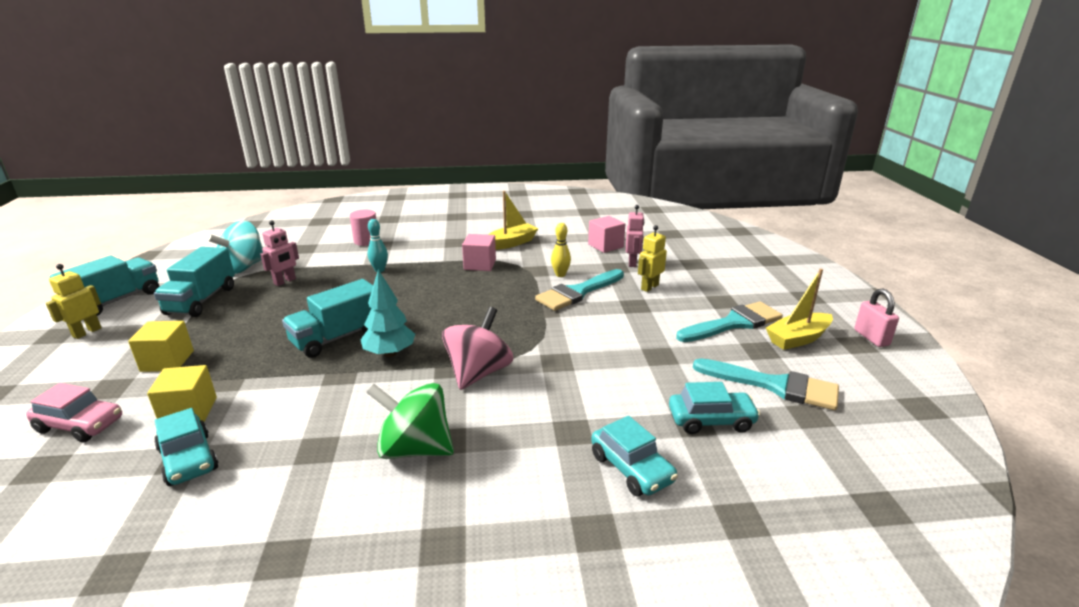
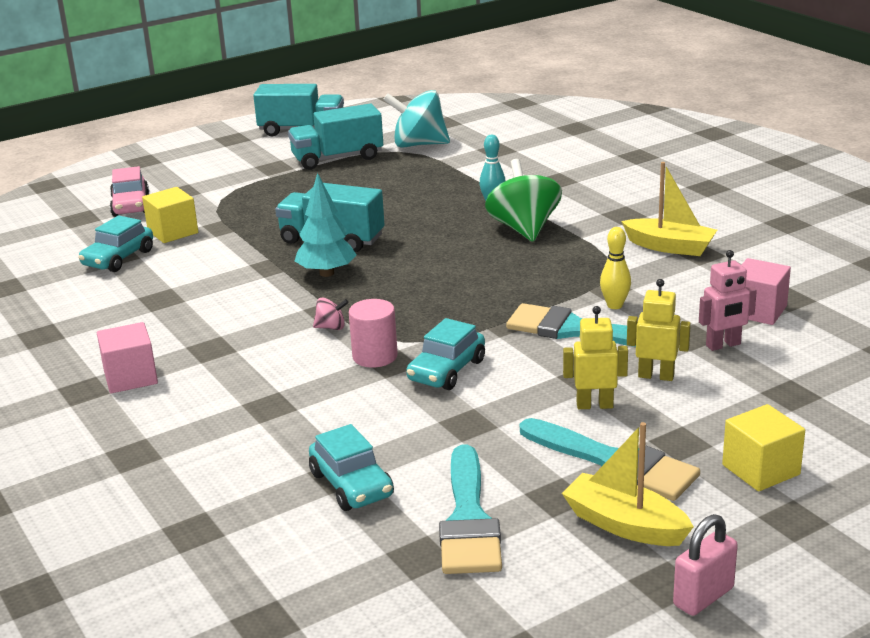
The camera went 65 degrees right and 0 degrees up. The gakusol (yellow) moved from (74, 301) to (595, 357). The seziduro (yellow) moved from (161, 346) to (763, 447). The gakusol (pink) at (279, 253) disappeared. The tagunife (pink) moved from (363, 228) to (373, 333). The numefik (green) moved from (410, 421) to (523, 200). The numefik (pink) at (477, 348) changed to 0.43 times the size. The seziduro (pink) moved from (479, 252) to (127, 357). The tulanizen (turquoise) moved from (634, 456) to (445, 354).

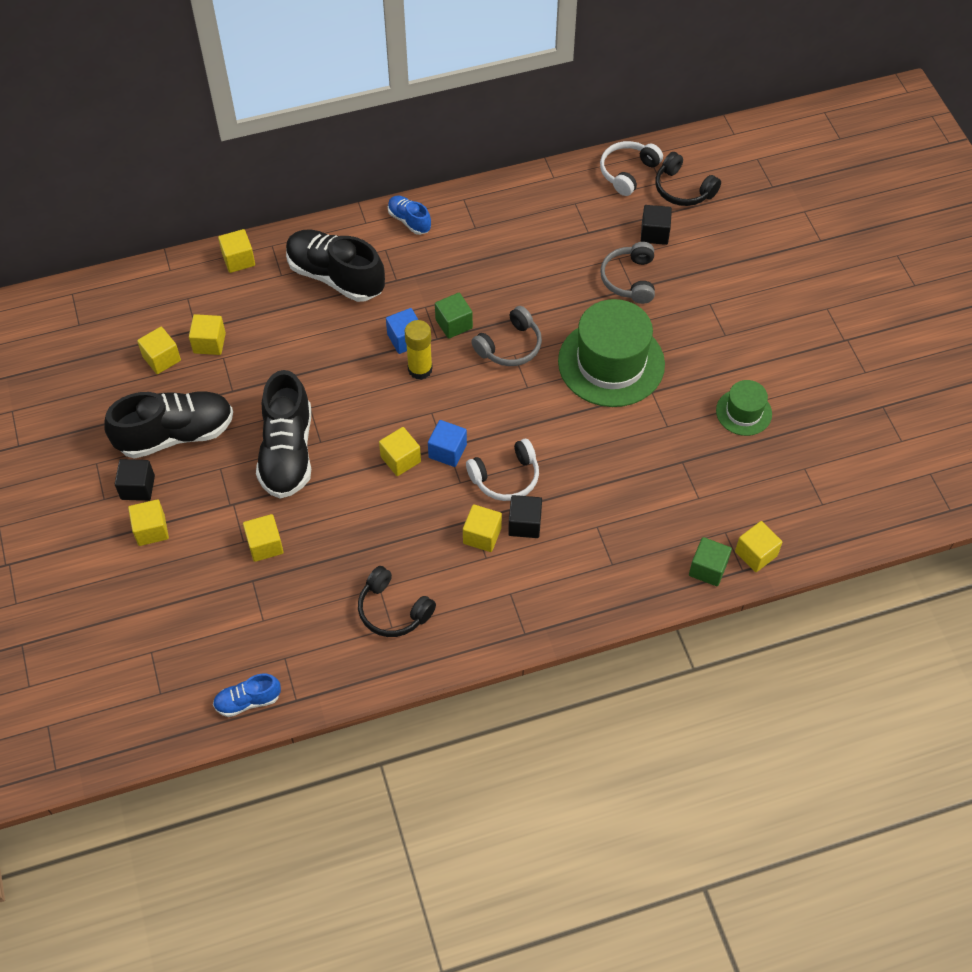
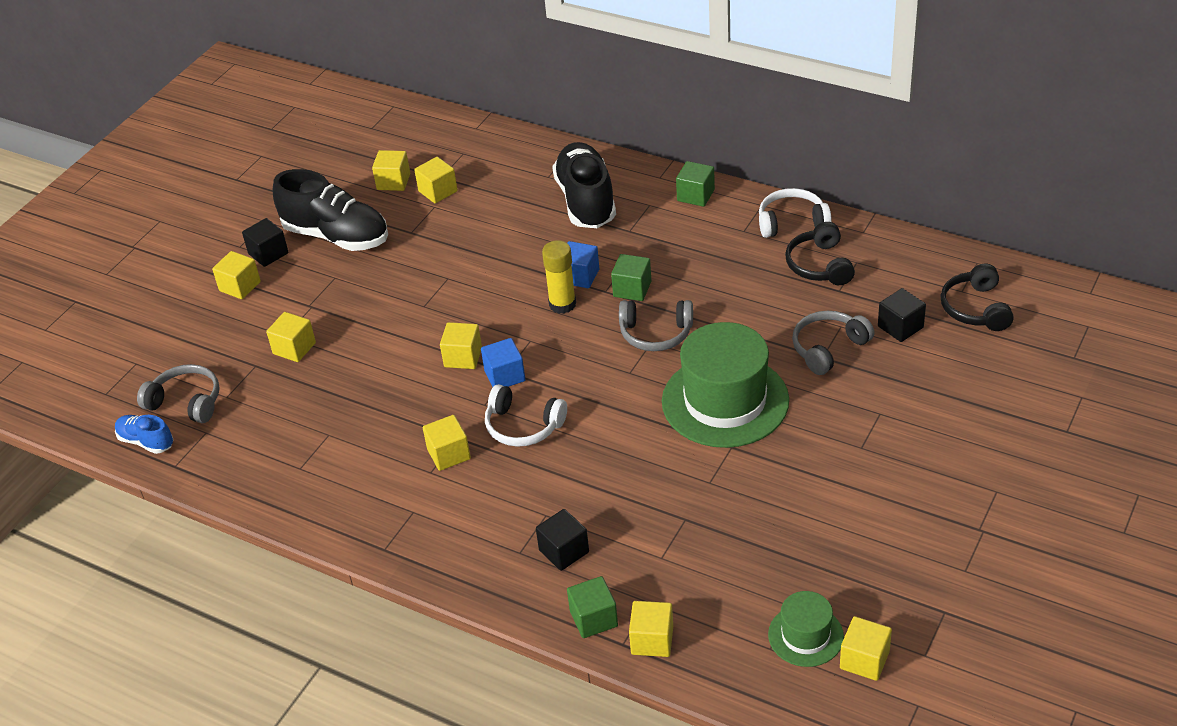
The camera went 50 degrees right and 15 degrees down. The seziduro (yellow) moved from (236, 251) to (866, 648). The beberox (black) at (283, 434) disappeared. The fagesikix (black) moved from (397, 601) to (820, 253). The beberox (blue) at (409, 215) was replaced by the seziduro (green) at (695, 184). The seziduro (black) moved from (525, 516) to (562, 540). The fagesikix (white) moved from (631, 168) to (795, 213). The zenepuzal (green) moved from (744, 408) to (806, 629). The fagesikix (grey) at (178, 393) appeared.

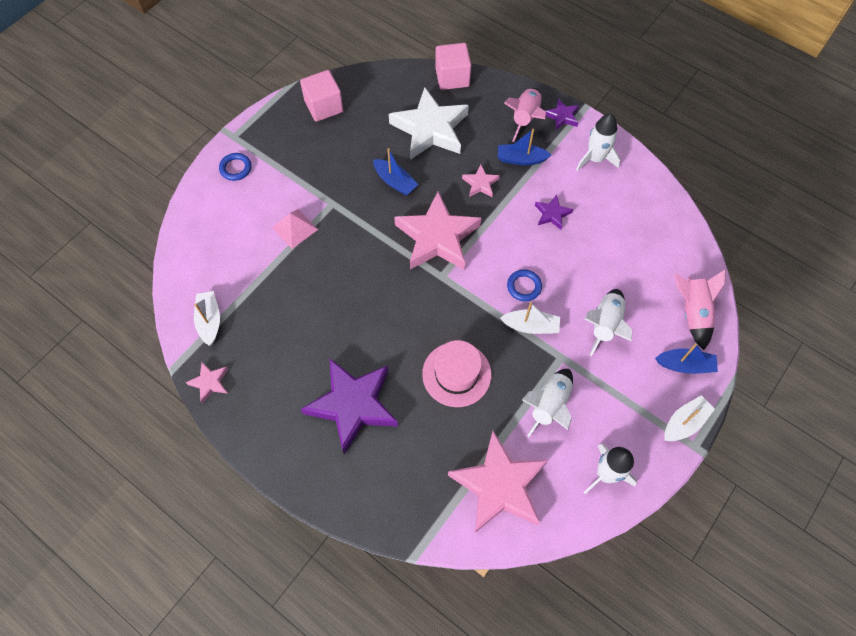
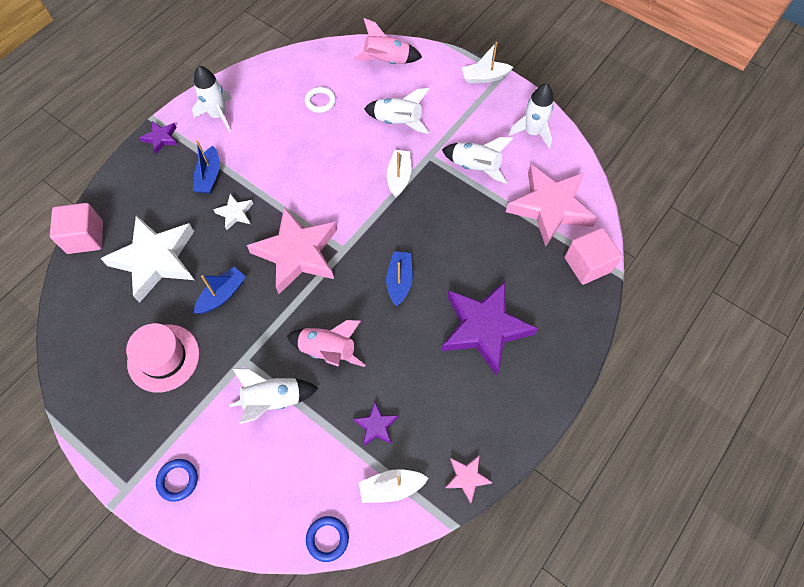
The camera went 90 degrees left and 0 degrees up. The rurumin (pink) at (295, 229) was replaced by the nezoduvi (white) at (274, 396). The seziduro (pink) moved from (322, 96) to (593, 256). The zenepuzal (pink) moved from (456, 373) to (163, 358). The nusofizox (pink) at (481, 181) became the nusofizox (white) at (233, 212). The nezoduvi (pink) moved from (525, 115) to (326, 343). The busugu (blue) moved from (524, 285) to (327, 539). The nusofizox (purple) moved from (554, 212) to (375, 424). The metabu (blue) moved from (686, 358) to (399, 278). The metabu (white) at (689, 418) turned 60 degrees counterclockwise. The busugu (white) at (320, 100) appeared.

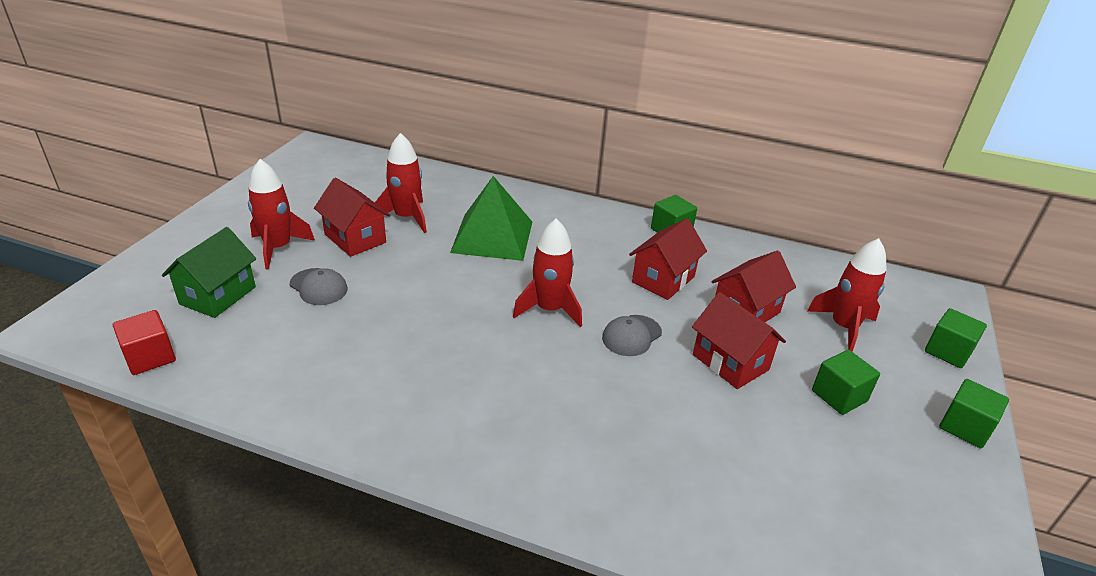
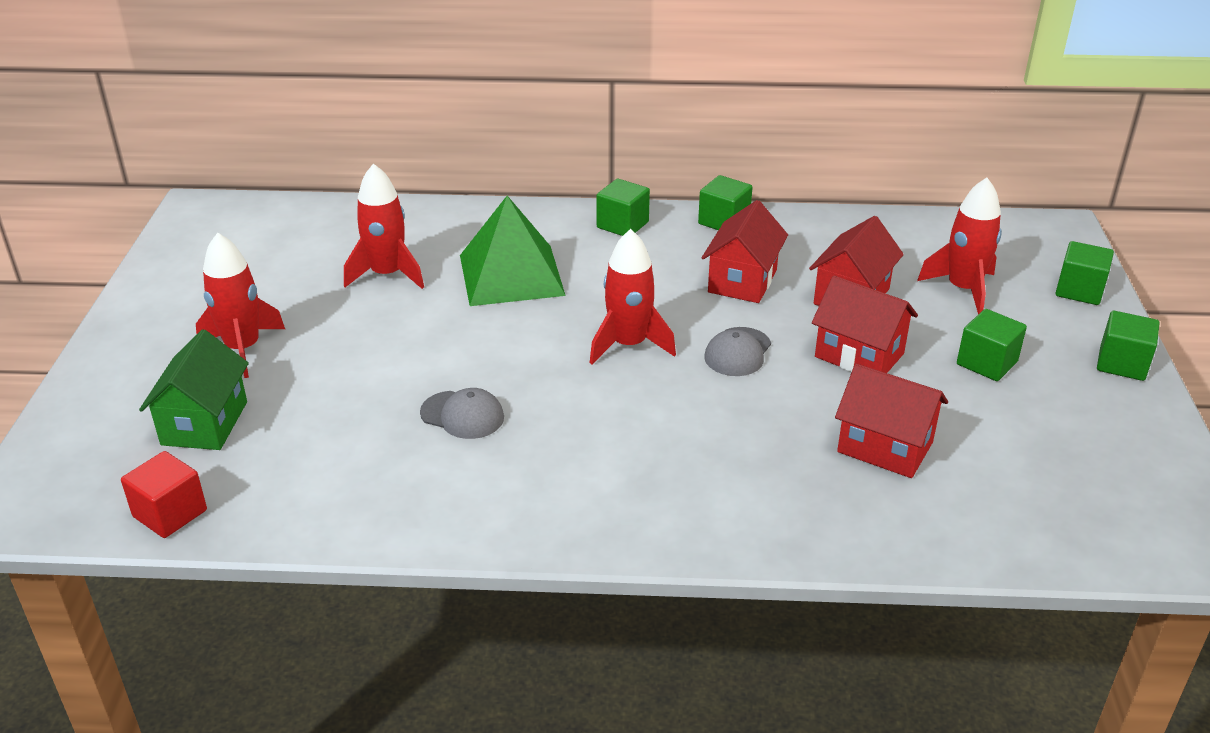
The camera went 15 degrees left and 0 degrees up. The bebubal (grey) moved from (319, 286) to (462, 413). The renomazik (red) moved from (352, 217) to (891, 421). The seziduro (green) at (623, 207) appeared.

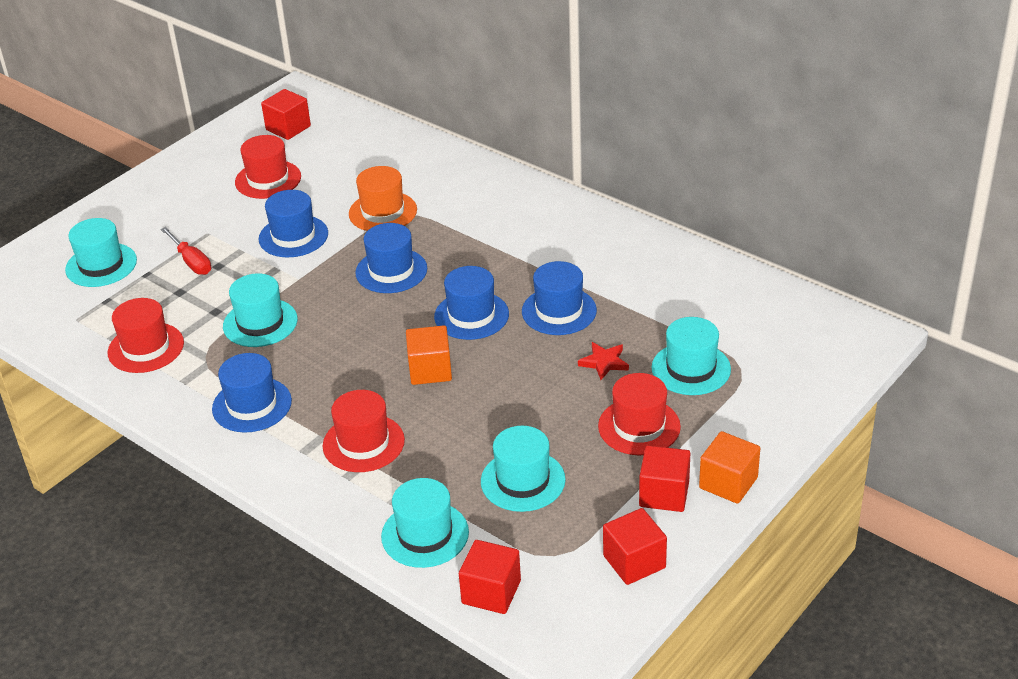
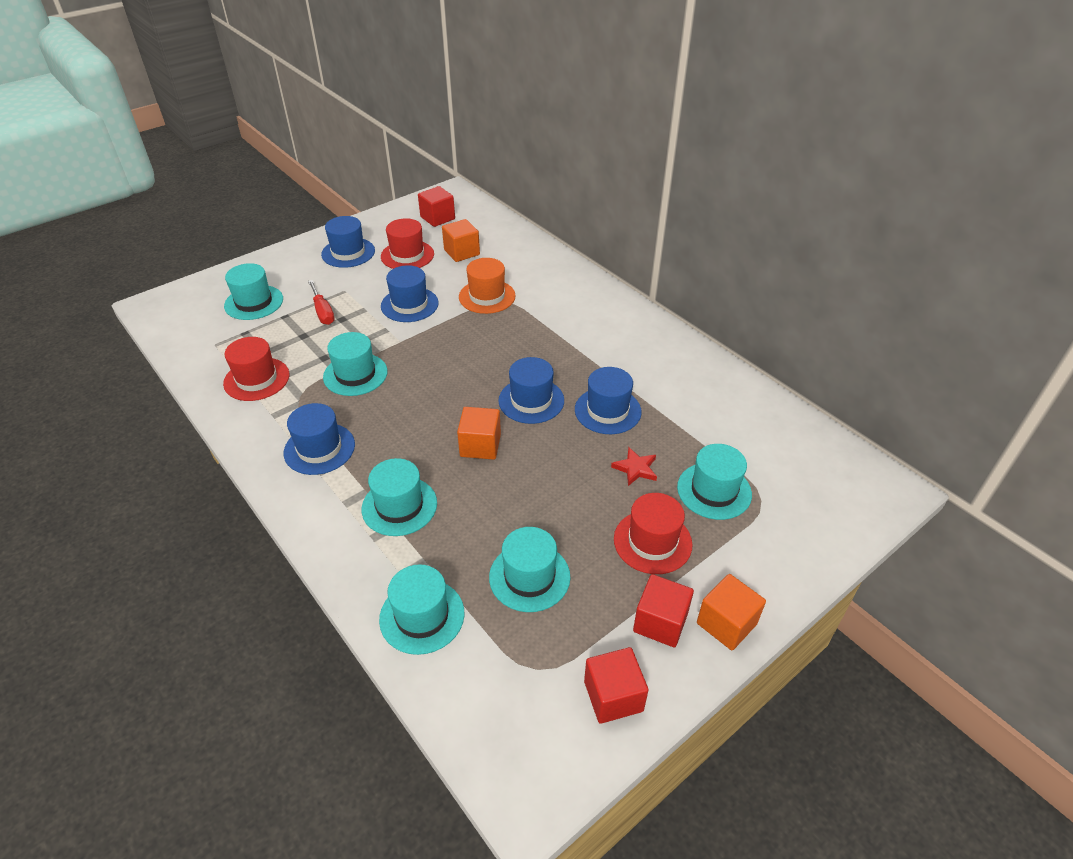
The camera went 10 degrees right and 5 degrees up. The zenepuzal (red) at (364, 431) became the zenepuzal (turquoise) at (399, 497). The zenepuzal (blue) moved from (391, 258) to (348, 242). The seziduro (red) at (490, 577) disappeared. The seziduro (orange) at (461, 240) appeared.

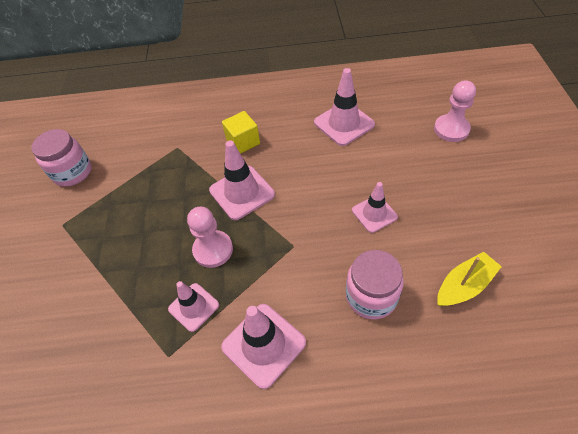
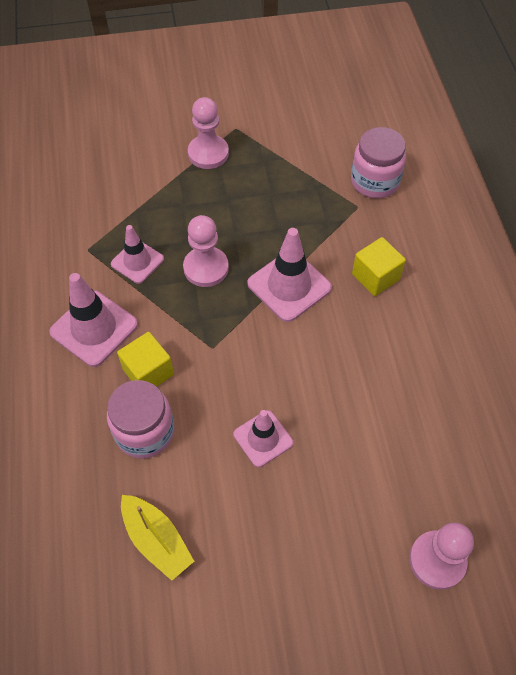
The camera went 80 degrees right and 5 degrees up. The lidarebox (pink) moved from (62, 158) to (378, 162). The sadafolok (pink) at (344, 107) disappeared. The seziduro (yellow) at (145, 359) appeared. The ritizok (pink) at (208, 133) appeared.

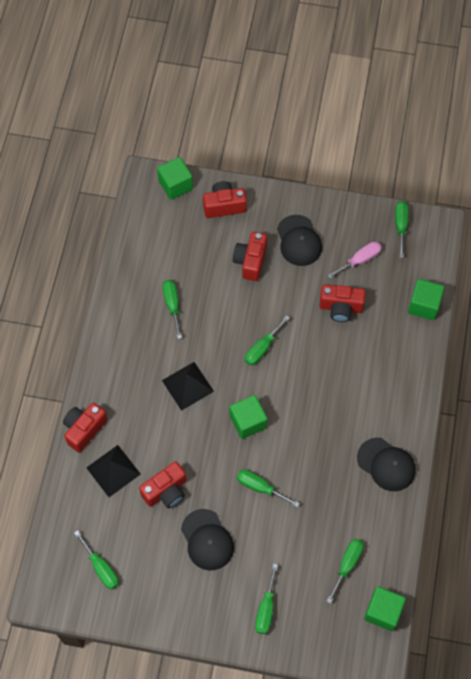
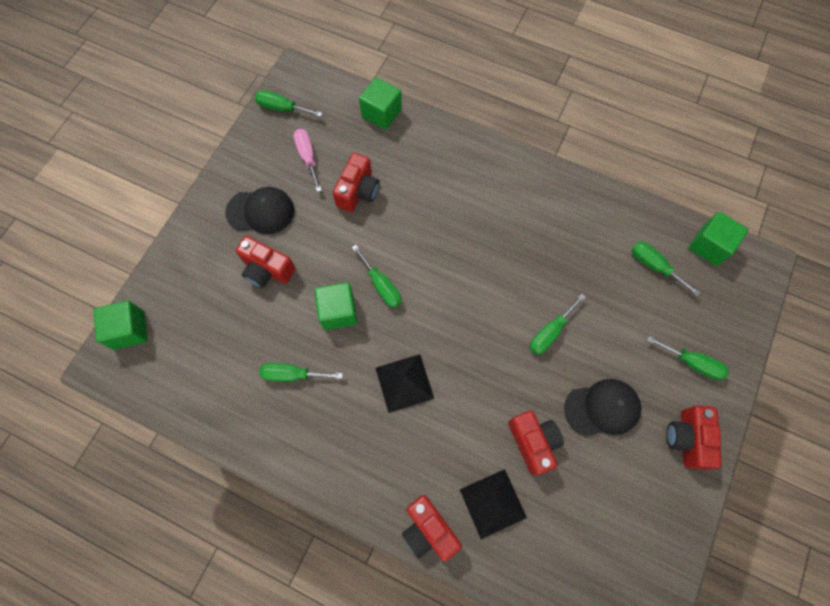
The camera went 75 degrees left and 5 degrees up. The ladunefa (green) at (96, 560) disappeared. The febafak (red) moved from (225, 199) to (694, 437). The seziduro (green) moved from (248, 417) to (335, 306). The bebubal (black) at (386, 464) disappeared.

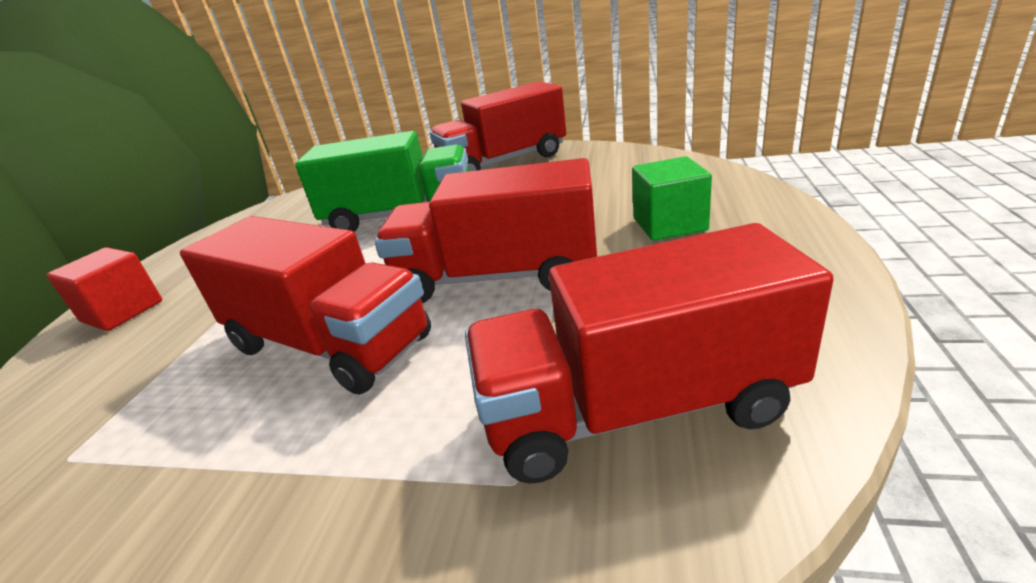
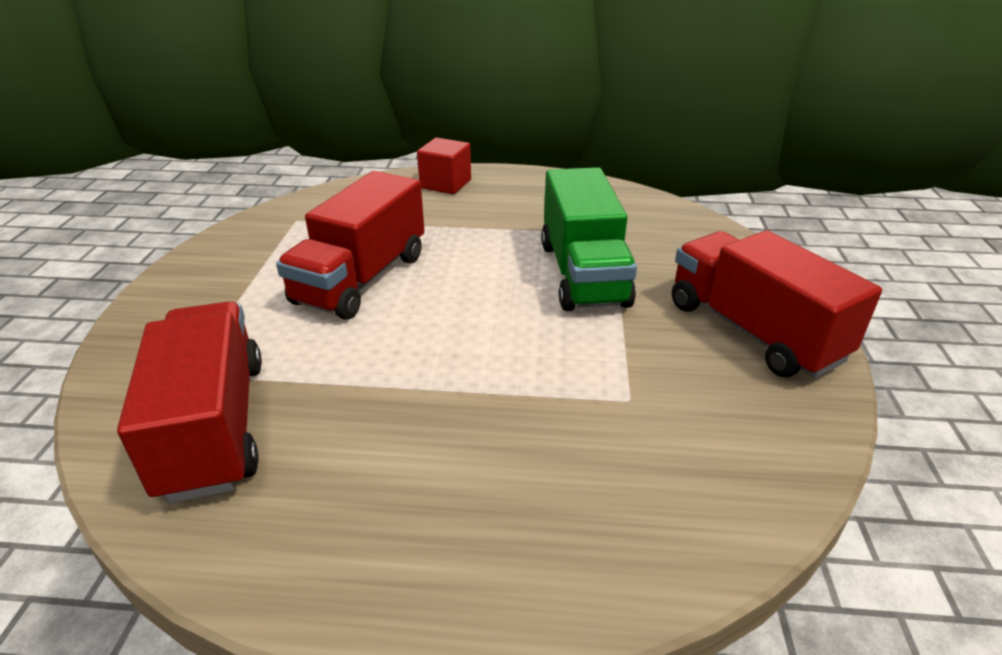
The camera went 80 degrees right and 5 degrees up. The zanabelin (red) at (485, 230) disappeared. The seziduro (green) at (672, 198) disappeared.

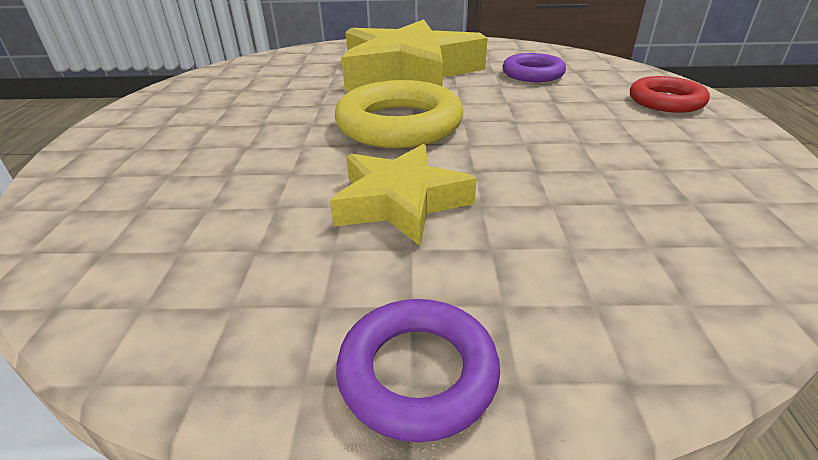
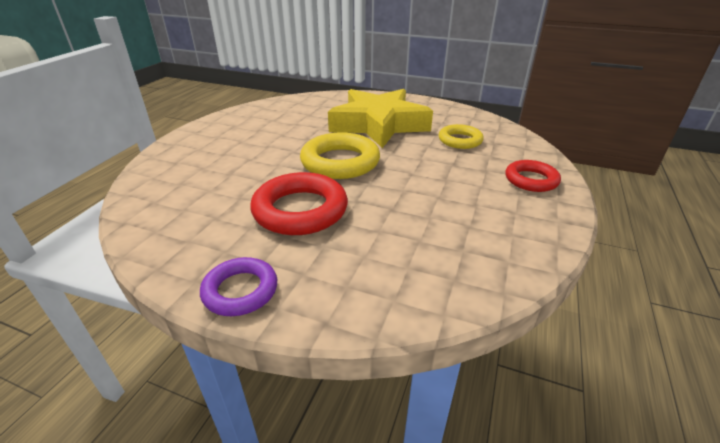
The camera went 20 degrees right and 0 degrees up. The nusofizox (yellow) at (403, 195) was replaced by the busugu (red) at (299, 203). The busugu (purple) at (534, 67) became the busugu (yellow) at (461, 136).

